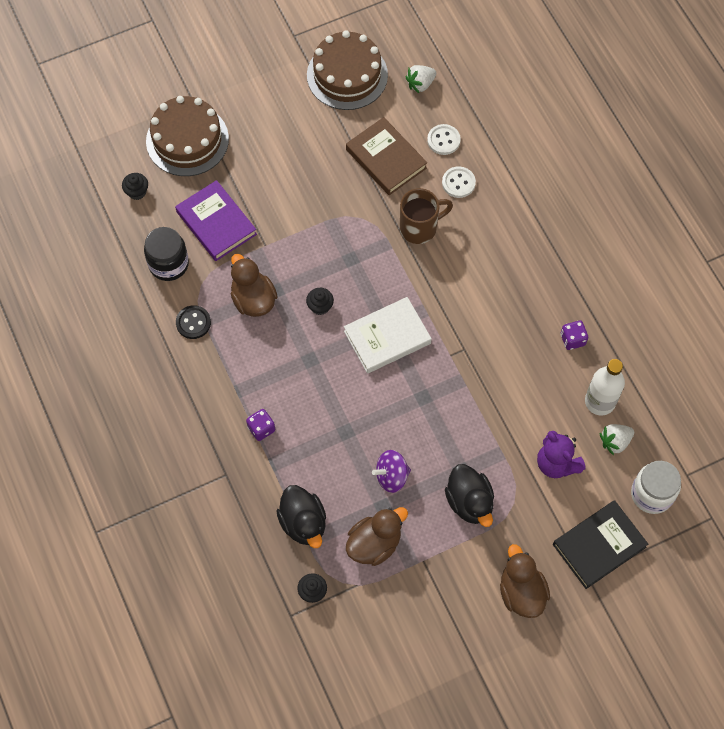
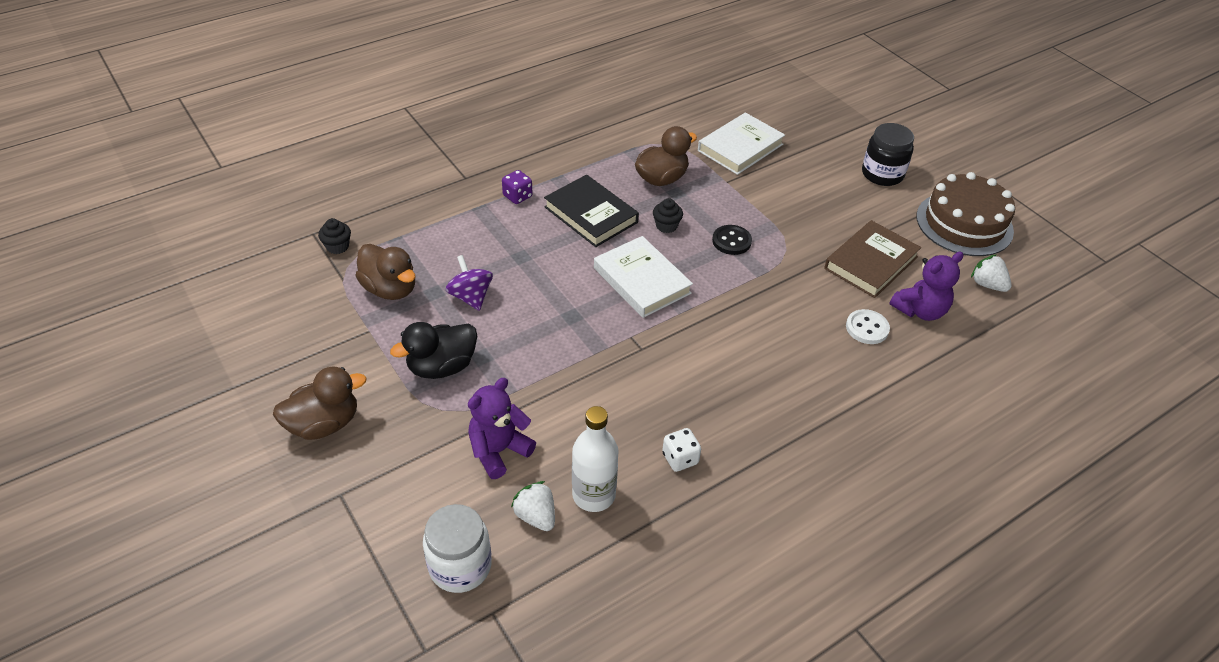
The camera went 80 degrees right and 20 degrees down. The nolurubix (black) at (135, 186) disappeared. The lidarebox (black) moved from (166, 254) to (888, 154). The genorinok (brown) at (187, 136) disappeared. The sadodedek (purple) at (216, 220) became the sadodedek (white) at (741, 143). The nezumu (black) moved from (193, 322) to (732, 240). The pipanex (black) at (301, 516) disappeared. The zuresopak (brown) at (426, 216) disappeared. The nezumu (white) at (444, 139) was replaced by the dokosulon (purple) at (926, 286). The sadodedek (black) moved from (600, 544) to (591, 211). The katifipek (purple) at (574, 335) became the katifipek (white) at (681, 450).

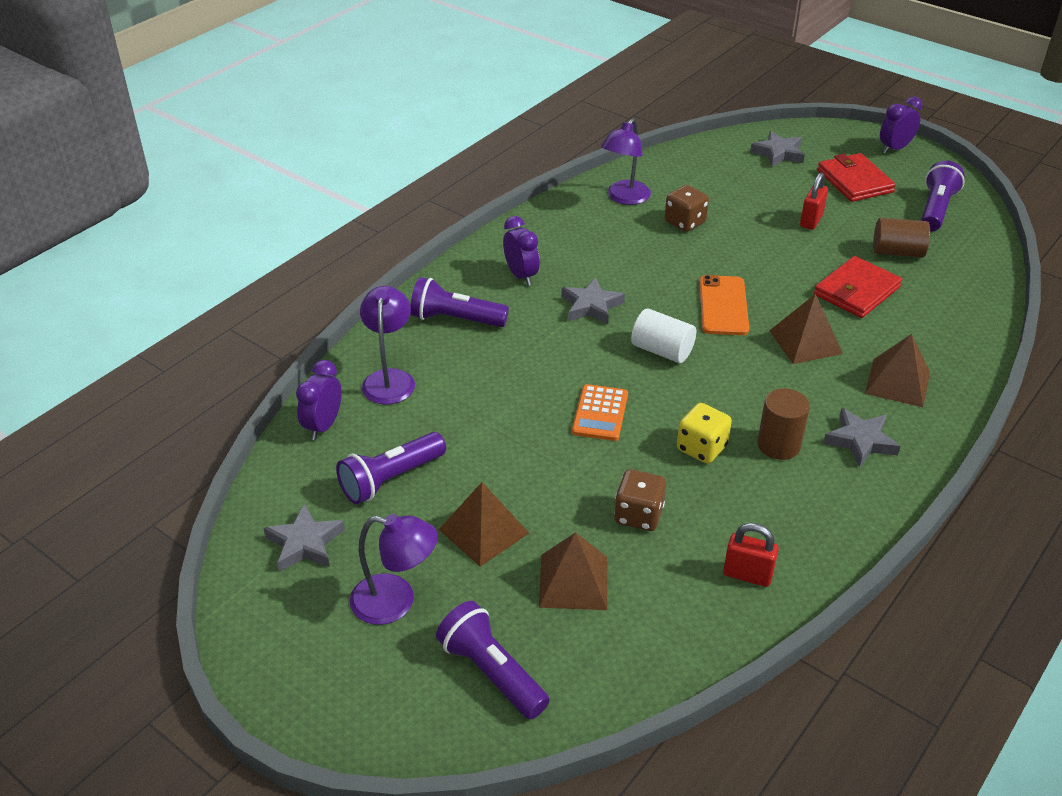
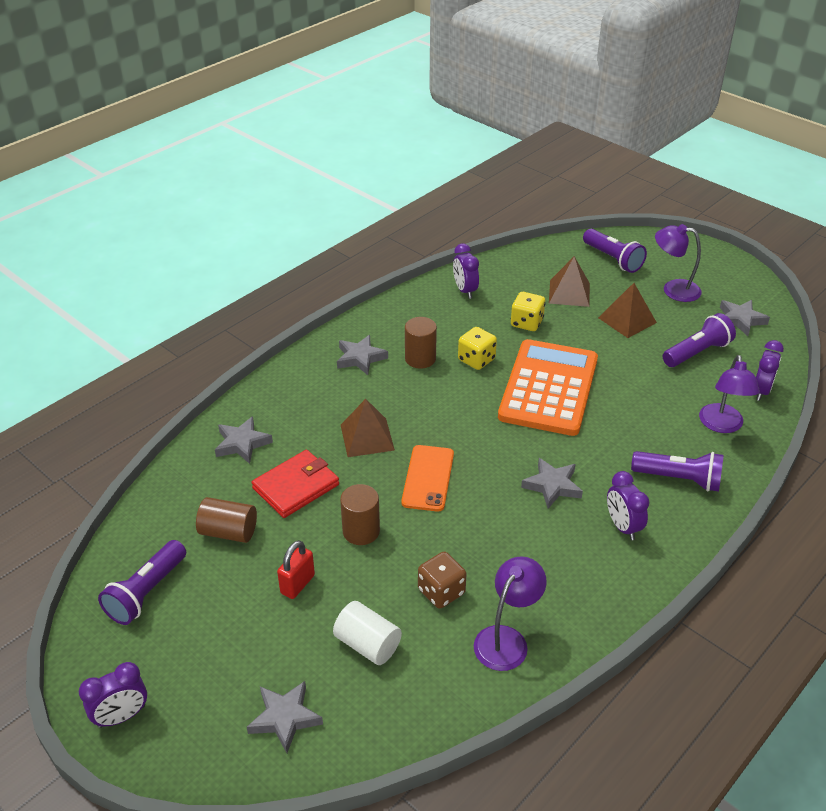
The camera went 175 degrees left and 0 degrees up. The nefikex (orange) at (600, 412) changed to 2.23 times the size. The katifipek (brown) at (640, 500) became the katifipek (yellow) at (528, 311). The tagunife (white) moved from (663, 335) to (367, 633). The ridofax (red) at (751, 555) was replaced by the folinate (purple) at (466, 271). The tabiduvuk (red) at (856, 177) disappeared. The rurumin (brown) at (897, 370) disappeared. The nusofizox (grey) at (244, 440) appeared. The tagunife (brown) at (360, 514) appeared.

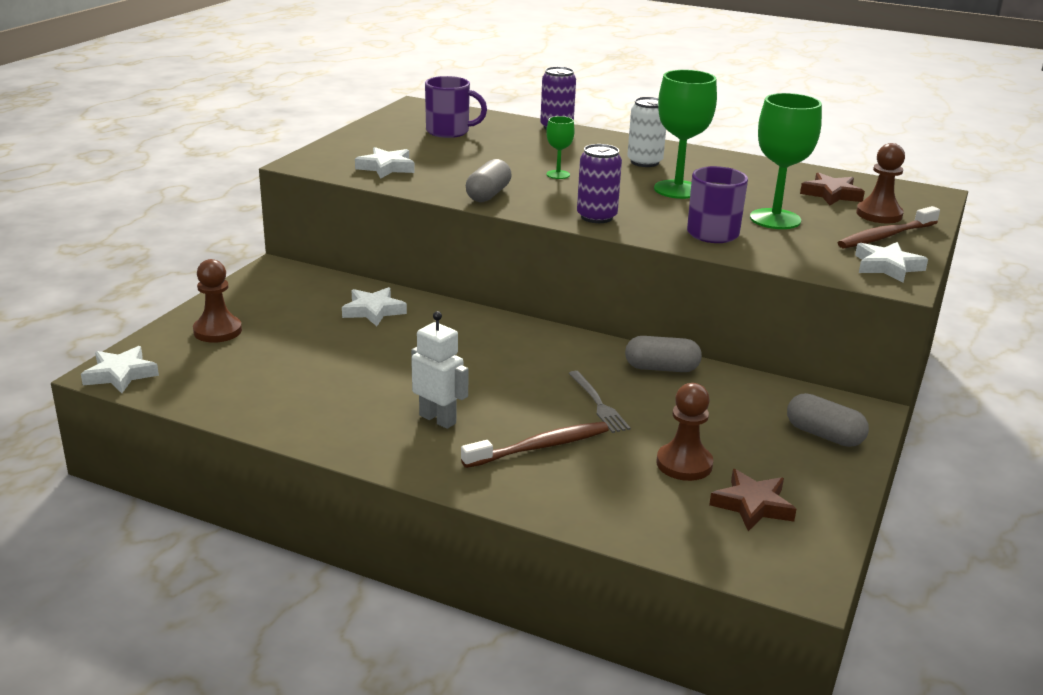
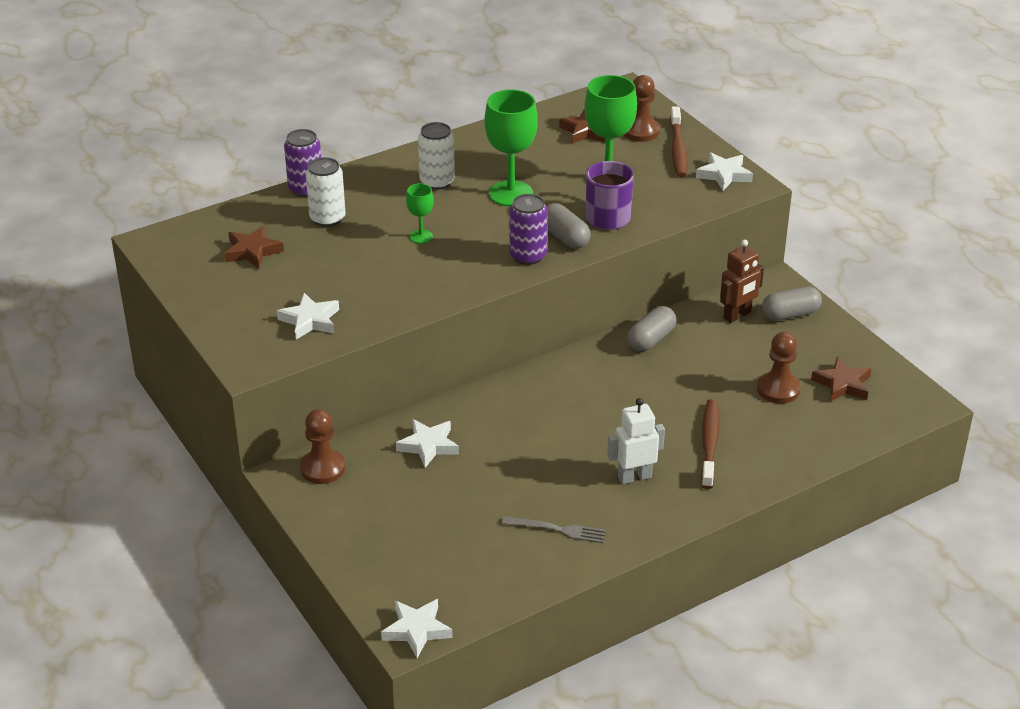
The camera went 55 degrees left and 10 degrees up. The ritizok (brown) moved from (217, 301) to (322, 446). The zuresopak (purple) at (456, 107) was replaced by the nusofizox (brown) at (254, 247). The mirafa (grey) moved from (489, 180) to (568, 226). The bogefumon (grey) moved from (599, 402) to (554, 529). The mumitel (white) at (326, 192) appeared. The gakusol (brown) at (742, 281) appeared.

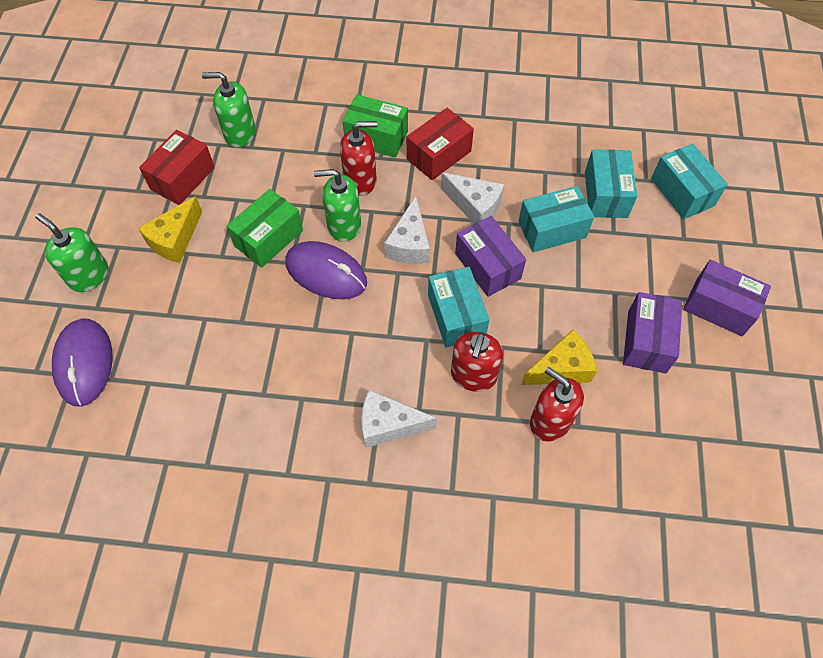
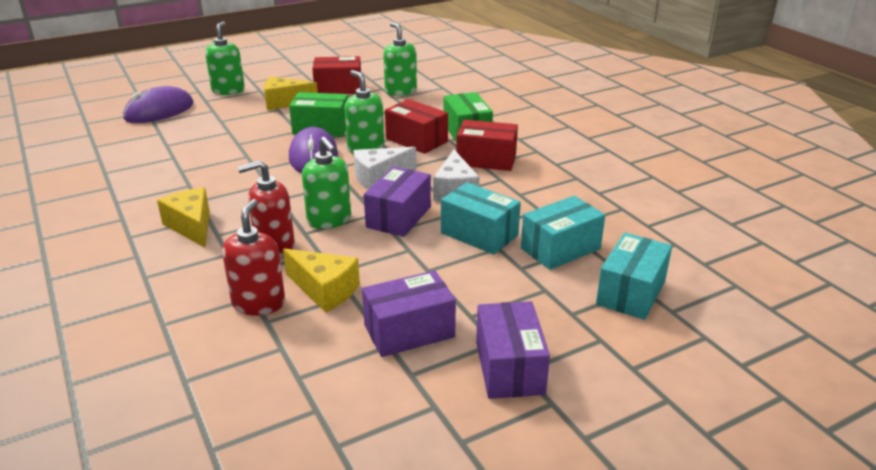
The camera went 55 degrees right and 30 degrees down. The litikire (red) at (358, 158) was replaced by the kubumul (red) at (416, 126). The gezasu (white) at (399, 419) became the gezasu (yellow) at (183, 218). The kubumul (turquoise) at (458, 307) was replaced by the litikire (green) at (326, 183).

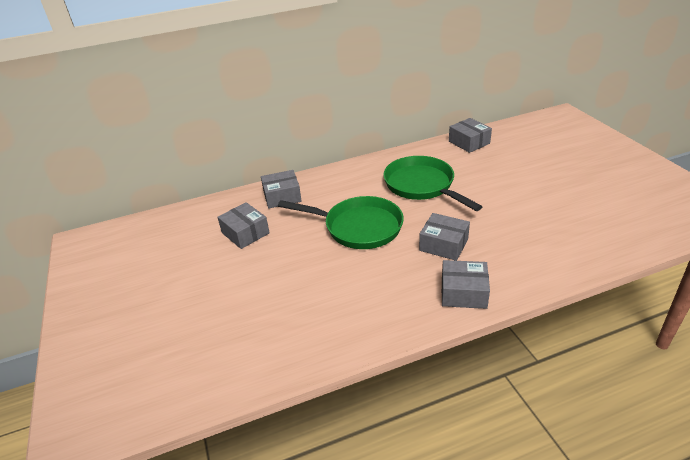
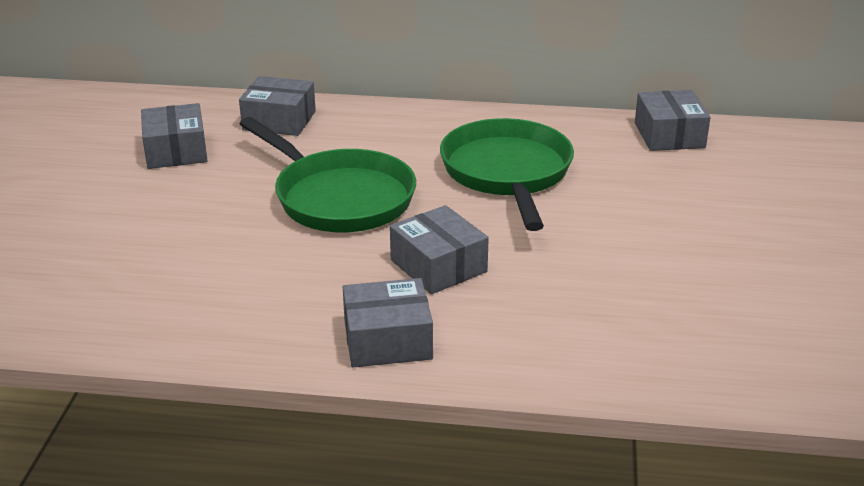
The camera went 25 degrees right and 5 degrees down. The kubumul (grey) at (466, 284) turned 45 degrees counterclockwise.

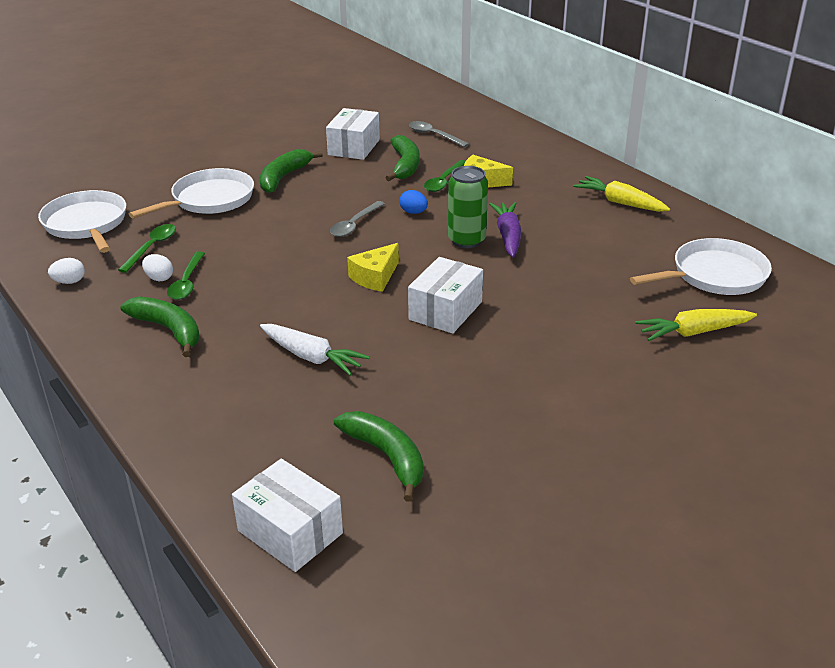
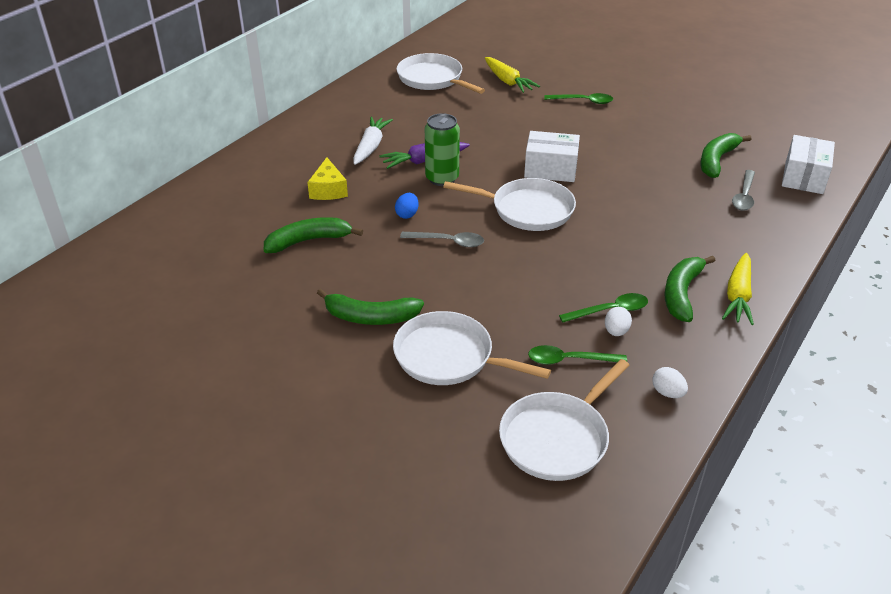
The camera went 110 degrees left and 5 degrees up. The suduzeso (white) moved from (315, 350) to (373, 140). The kubumul (white) at (353, 134) disappeared. The gezasu (yellow) at (373, 267) was replaced by the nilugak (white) at (509, 204). The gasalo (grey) moved from (439, 134) to (743, 190). The gasalo (green) moved from (445, 176) to (578, 98). The suduzeso (yellow) moved from (621, 194) to (738, 289).

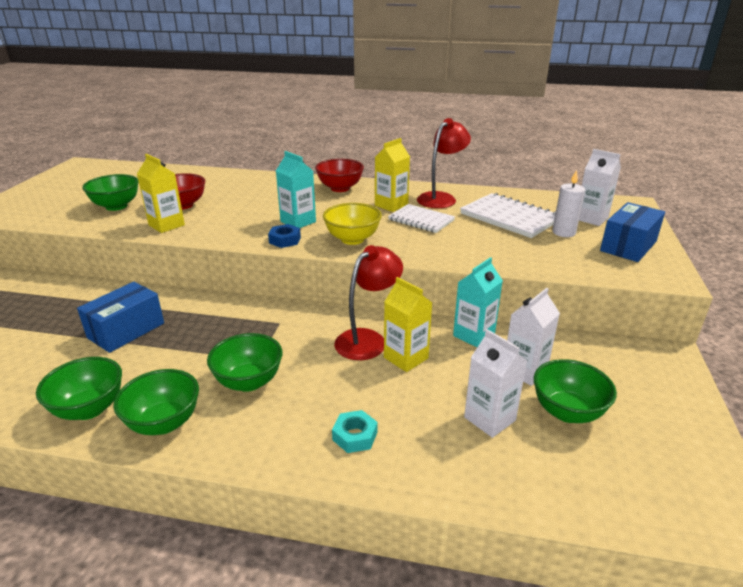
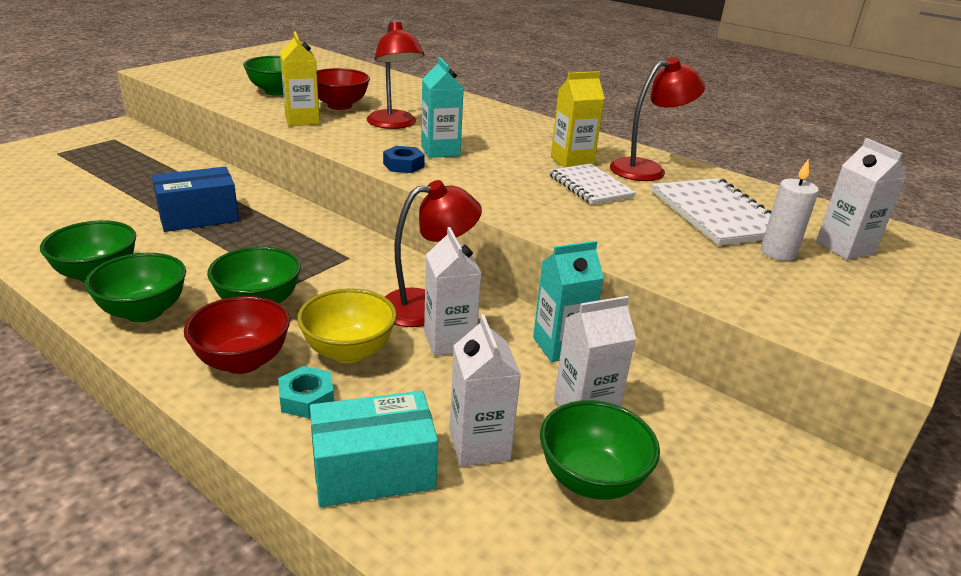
The camera went 25 degrees right and 0 degrees up. The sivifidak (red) moved from (339, 175) to (237, 335). The sivifidak (yellow) moved from (352, 224) to (347, 325). The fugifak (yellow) at (408, 324) became the fugifak (white) at (453, 291). The kubumul (blue) at (632, 232) disappeared. The kubumul (turquoise) at (374, 449) appeared. The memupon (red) at (395, 74) appeared.

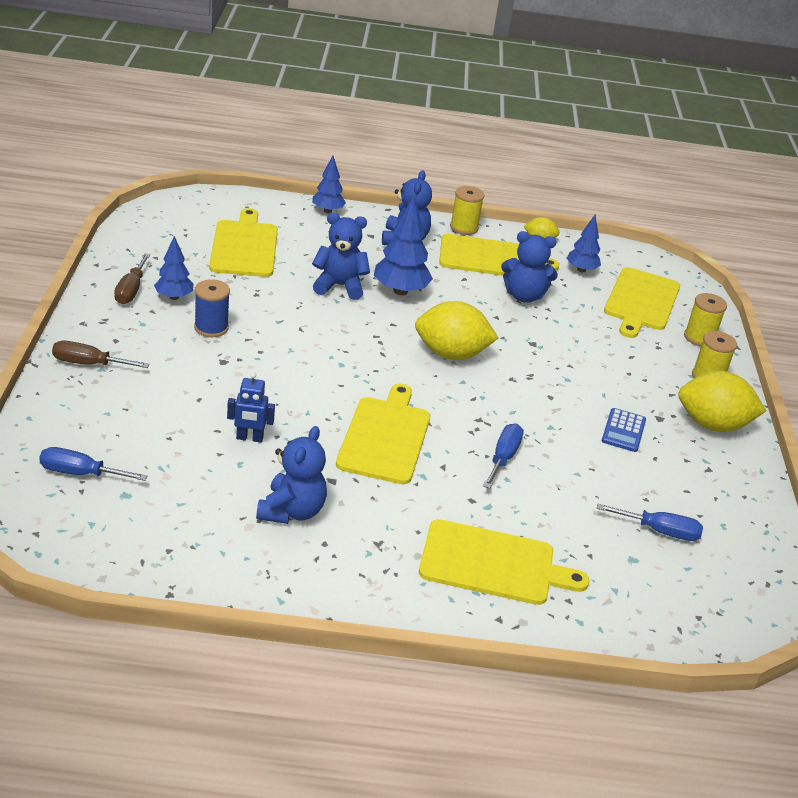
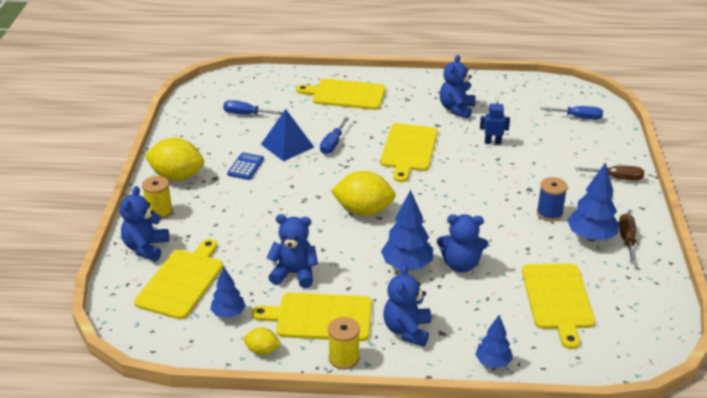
The camera went 175 degrees left and 0 degrees up. The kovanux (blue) at (174, 268) changed to 1.59 times the size. The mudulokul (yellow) at (705, 319) was replaced by the dokosulon (blue) at (144, 223). The rurumin (blue) at (287, 135) appeared.

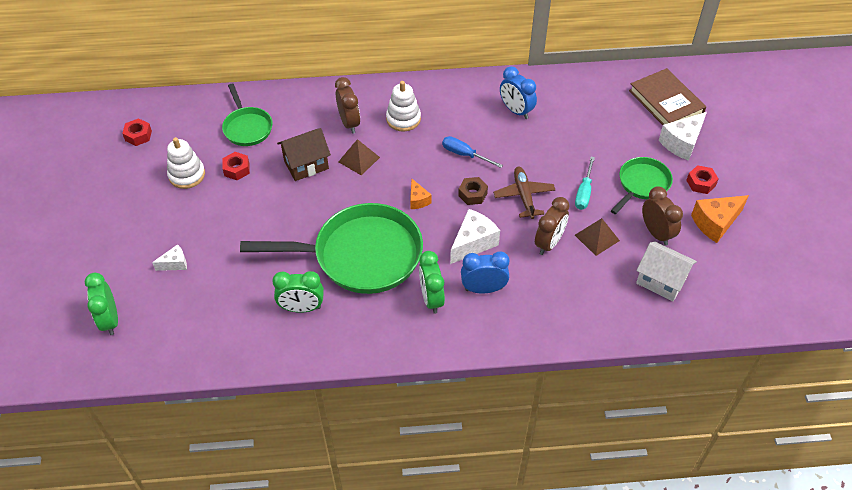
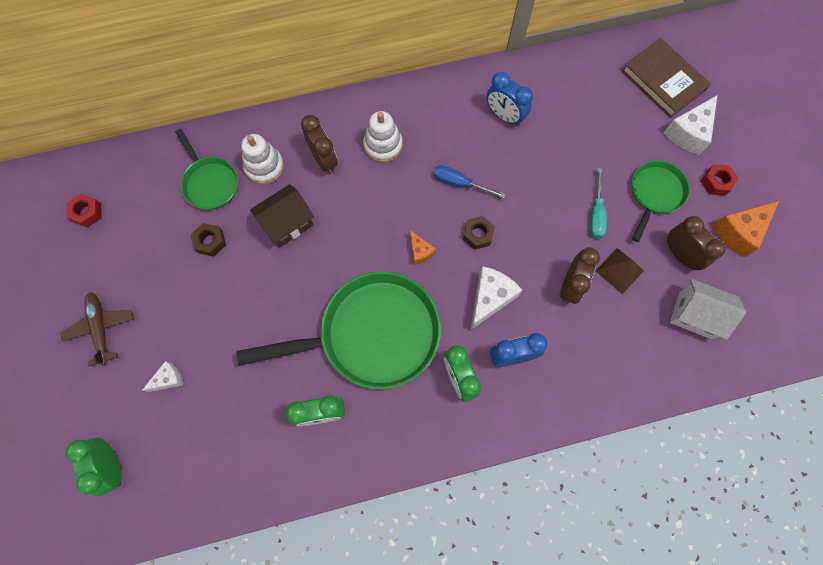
The camera went 10 degrees left and 20 degrees up. The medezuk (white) moved from (186, 163) to (262, 159). The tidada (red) at (236, 166) became the tidada (brown) at (208, 240). The rurumin (brown) at (359, 157) disappeared. The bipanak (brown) moved from (524, 193) to (97, 329).

